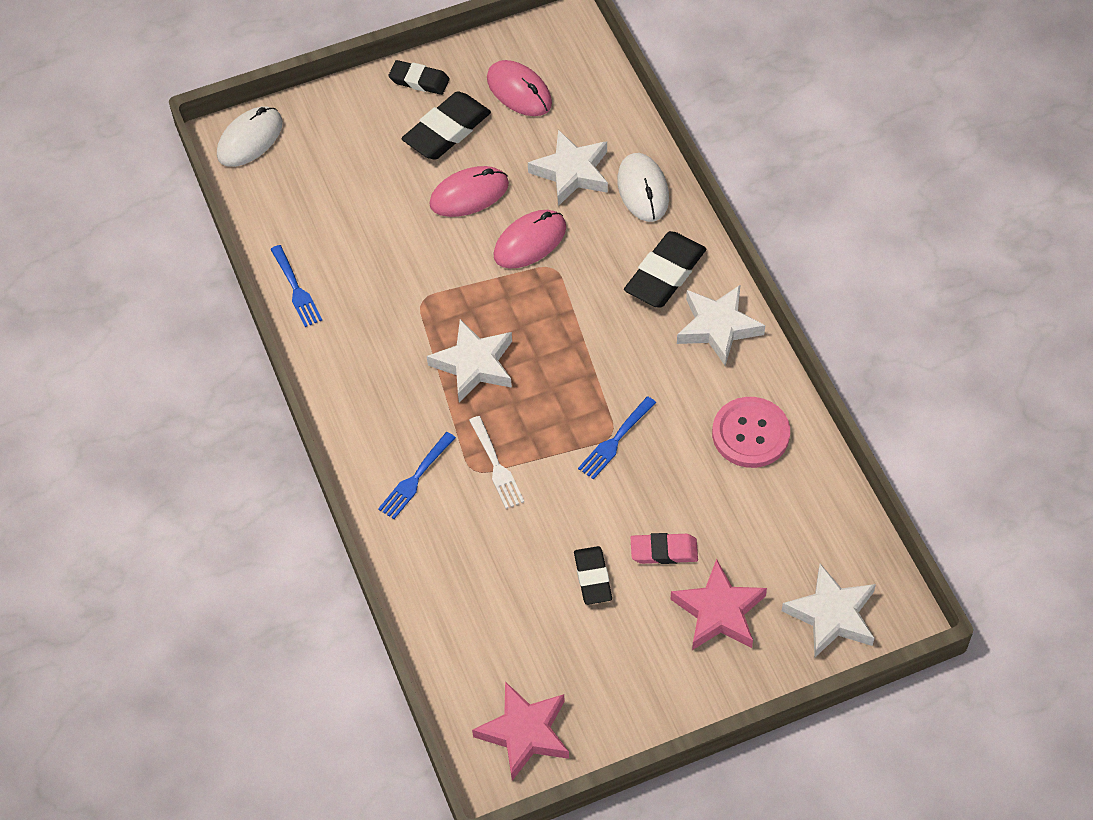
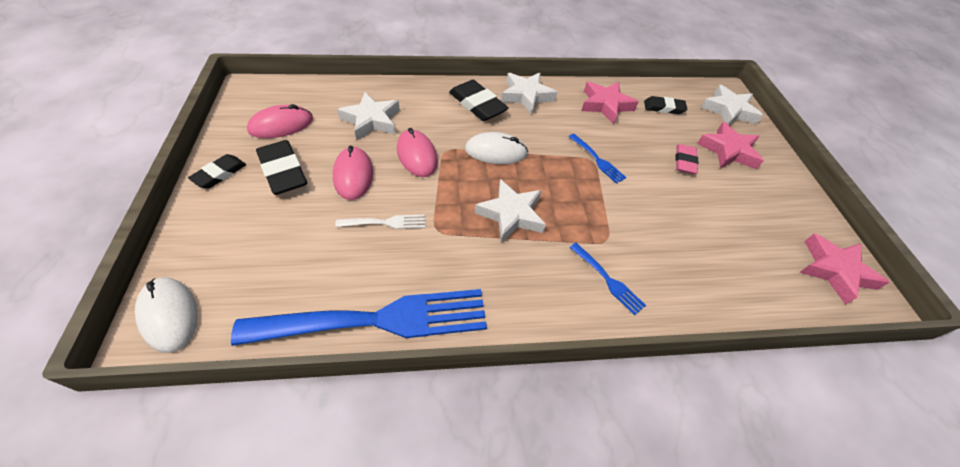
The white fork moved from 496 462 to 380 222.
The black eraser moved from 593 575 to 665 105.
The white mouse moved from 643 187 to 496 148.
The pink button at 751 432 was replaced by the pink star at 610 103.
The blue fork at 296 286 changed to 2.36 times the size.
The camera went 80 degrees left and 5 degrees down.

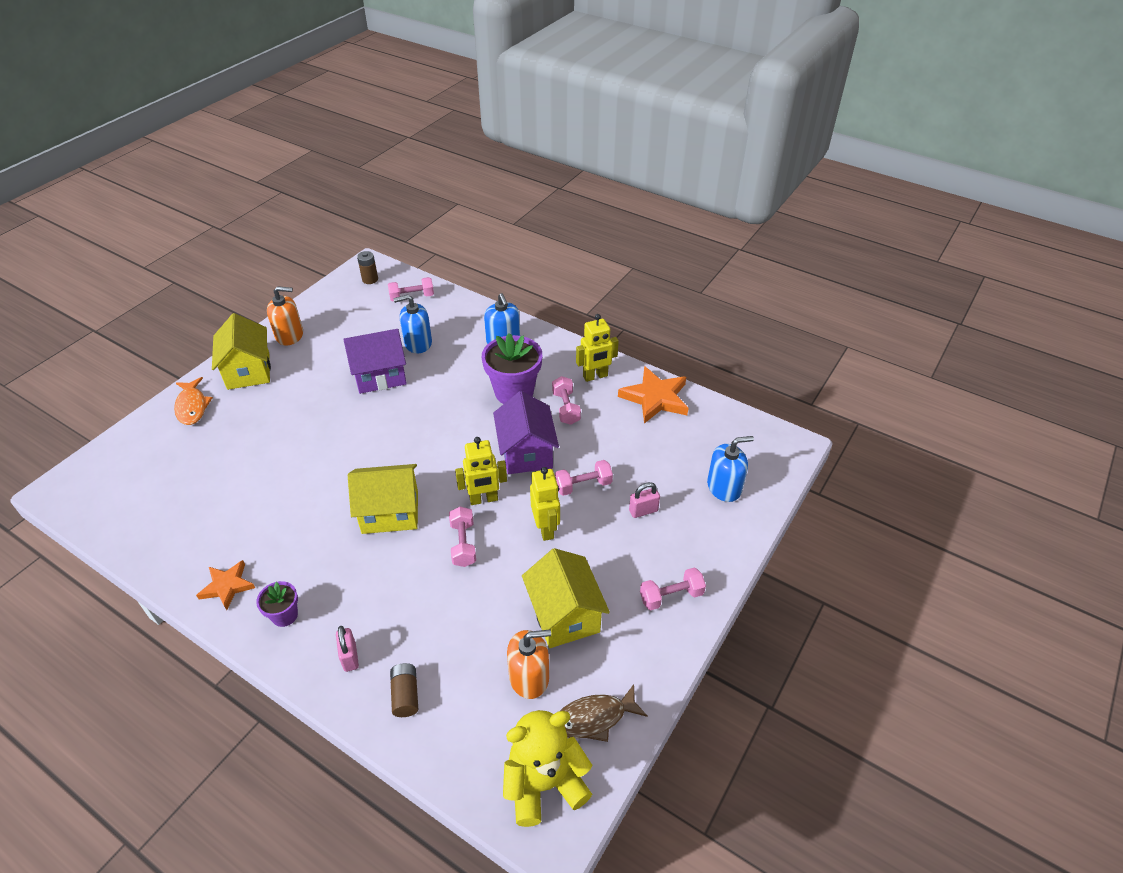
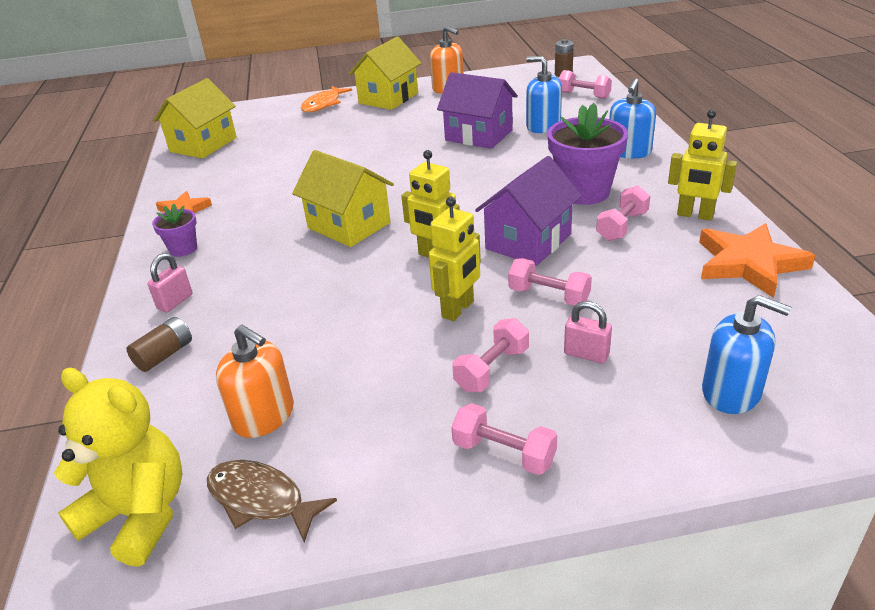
The pink dumbbell moved from 462 537 to 490 355.
The yellow house moved from 566 598 to 195 118.
The camera went 50 degrees right and 10 degrees down.

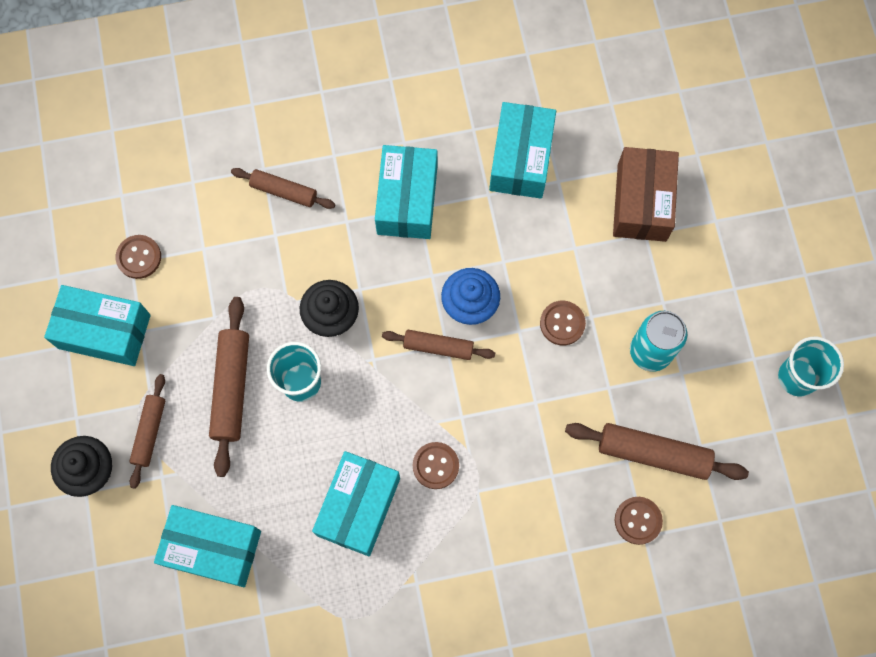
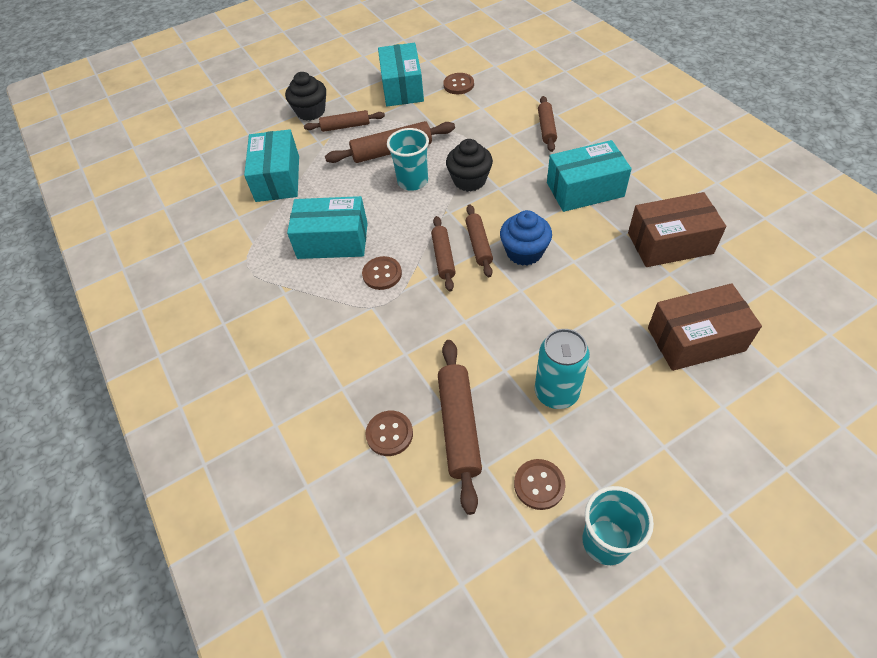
The brown rolling pin at 443 254 appeared.
The brown button moved from 563 323 to 539 484.
The turquoise box at 522 150 became the brown box at 677 229.
The camera went 75 degrees right and 20 degrees down.

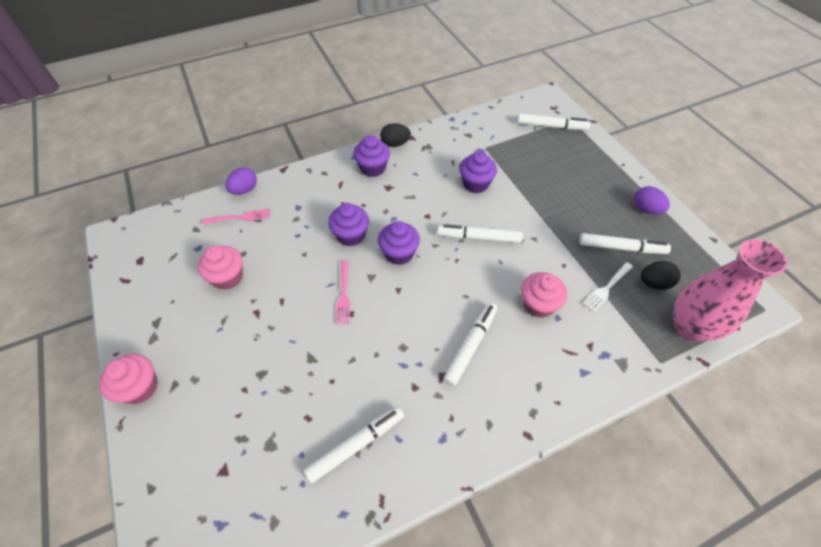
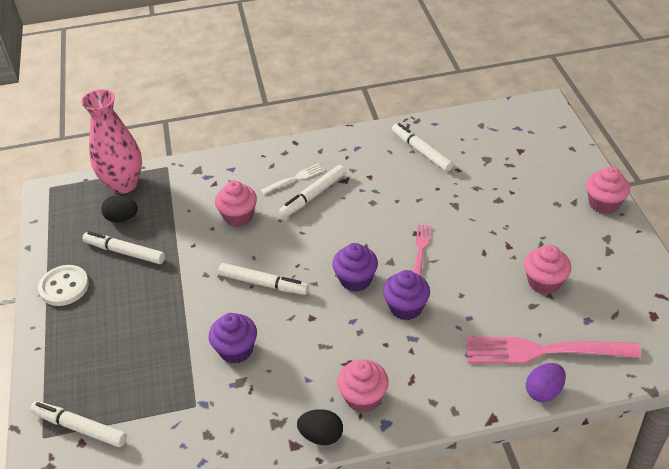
The white fork moved from 608 287 to 293 178.
The purple egg at 652 200 was replaced by the white button at 63 285.
The purple cupcake at 371 156 became the pink cupcake at 363 386.
The white marker at 354 445 turned 75 degrees clockwise.
The pink fork at 236 217 changed to 2.02 times the size.
The camera went 165 degrees left and 10 degrees down.

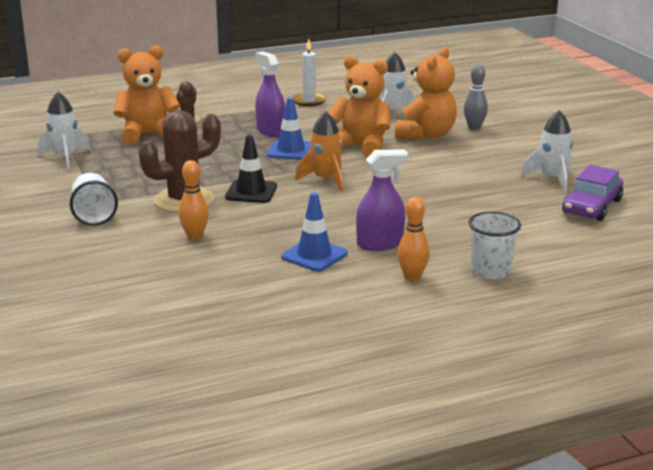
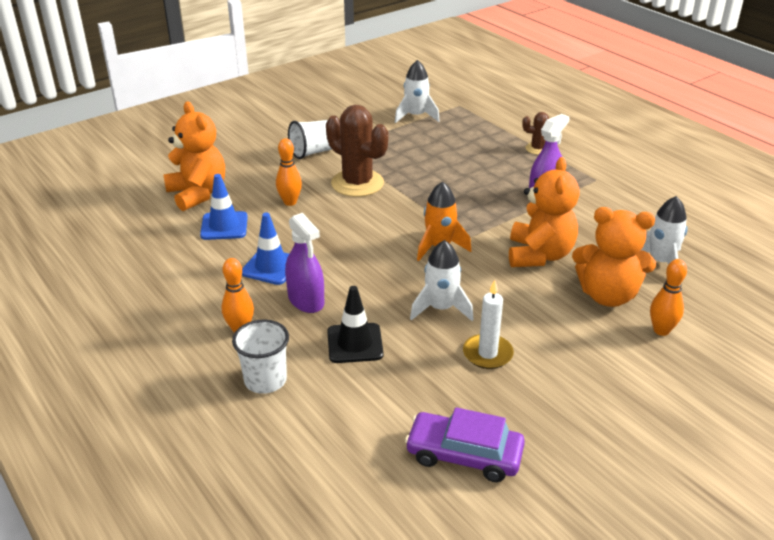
The orange teddy bear moved from 146 95 to 194 156.
The black traffic cone moved from 251 169 to 355 324.
The blue traffic cone moved from 289 129 to 224 207.
The white candle moved from 309 73 to 488 324.
The white rocket moved from 547 151 to 442 280.
The grey bowling pin at 476 97 became the orange bowling pin at 668 297.
The camera went 75 degrees right and 10 degrees up.

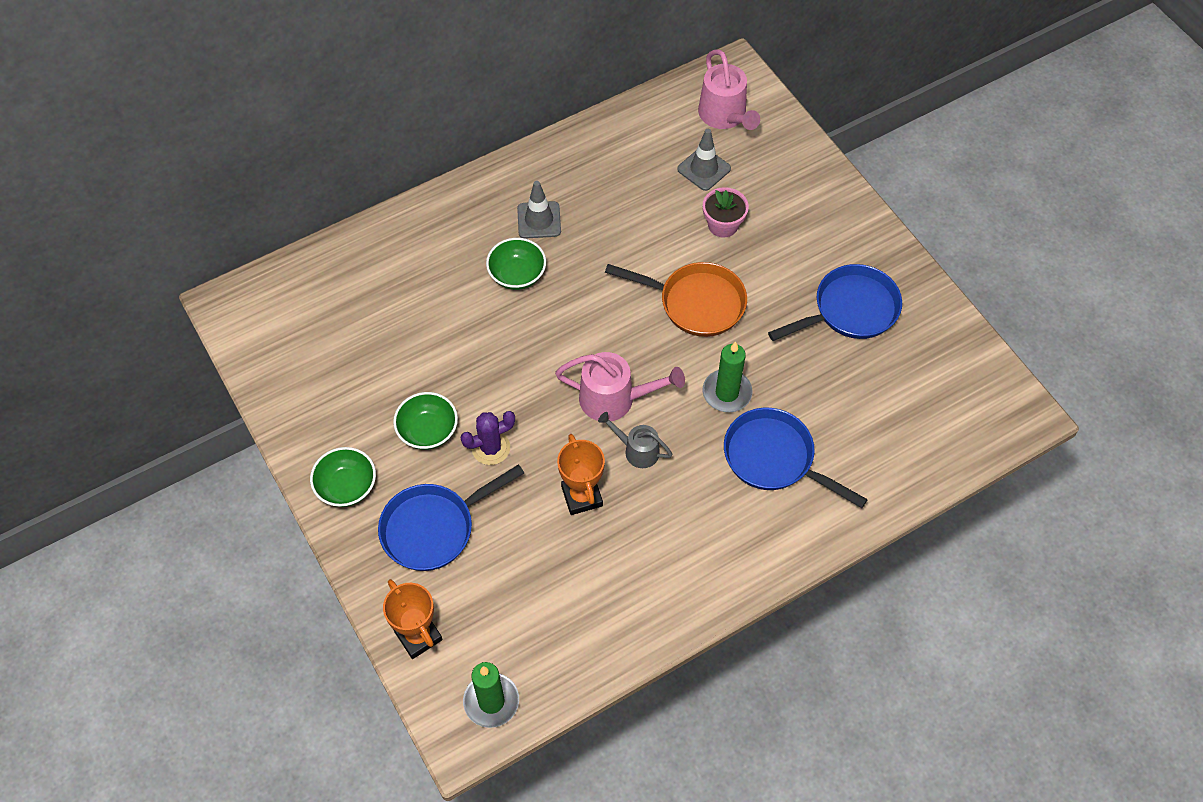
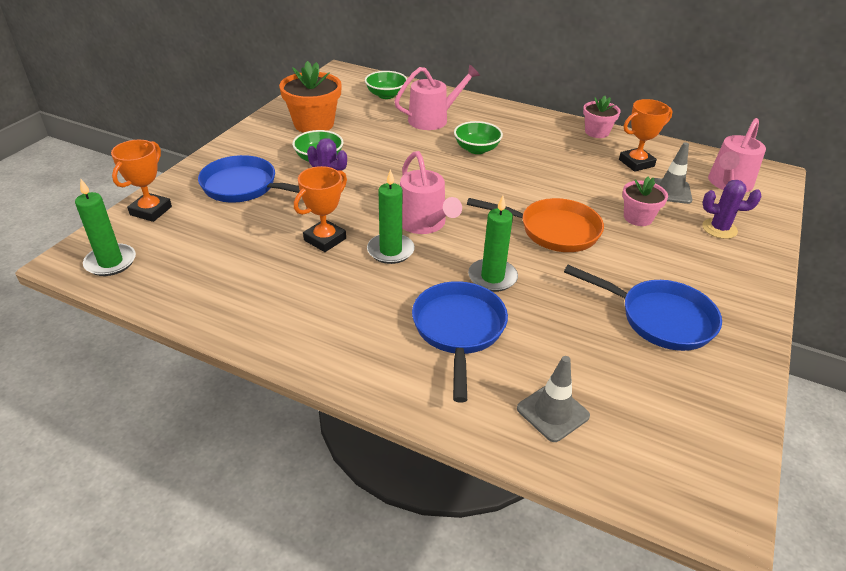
The orange flower pot at 310 97 appeared.
The pink watering can at 437 97 appeared.
The pink flower pot at 602 117 appeared.
The orange trophy at 645 135 appeared.
The purple cactus at 732 209 appeared.
The green bowl moved from 343 477 to 386 85.
The grey traffic cone moved from 539 210 to 553 399.
The grey watering can at 635 440 was replaced by the green candle at 391 216.
The orange pan at 676 299 turned 60 degrees counterclockwise.
The camera went 55 degrees right and 20 degrees down.

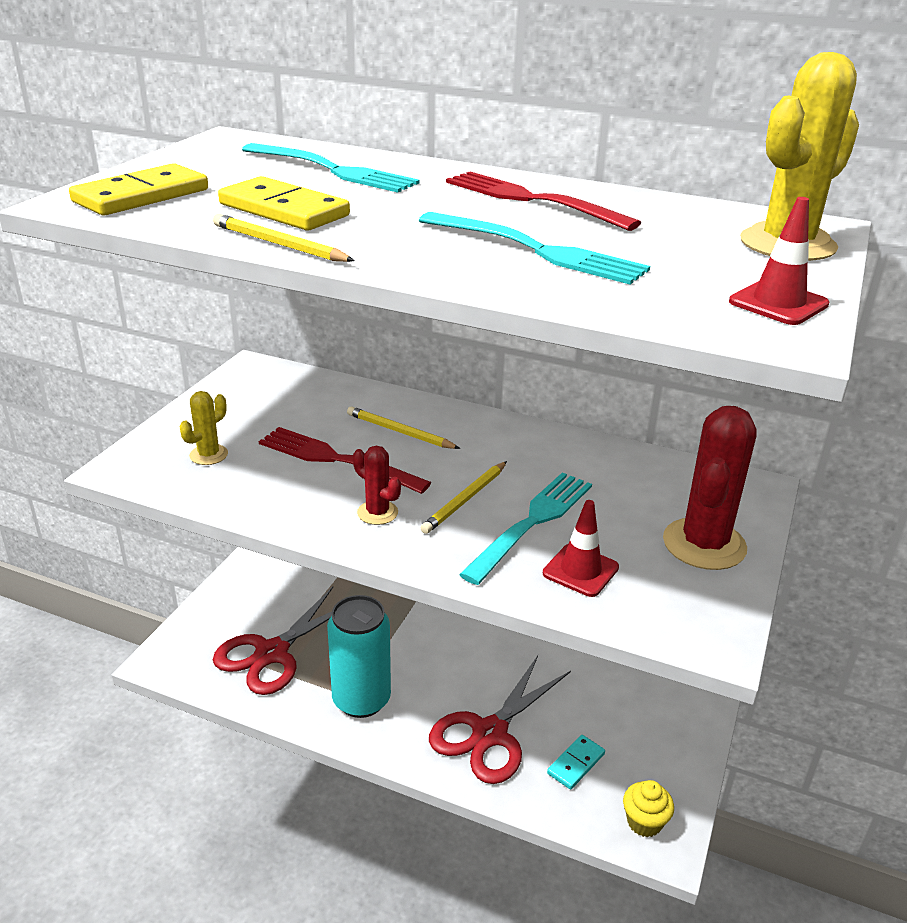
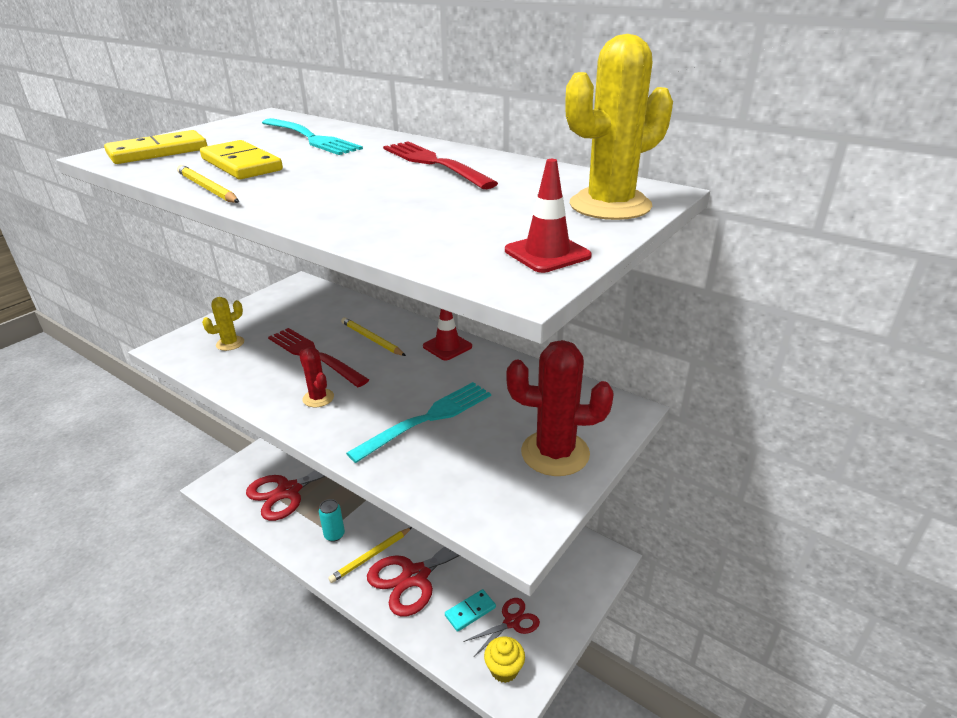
The turquoise fork at 534 248 disappeared.
The red scissors at 501 627 appeared.
The yellow pencil moved from 464 497 to 370 555.
The red traffic cone moved from 581 548 to 447 335.
The red cactus at 710 488 turned 60 degrees clockwise.
The turquoise can at 359 656 changed to 0.48 times the size.
The camera went 15 degrees right and 0 degrees up.

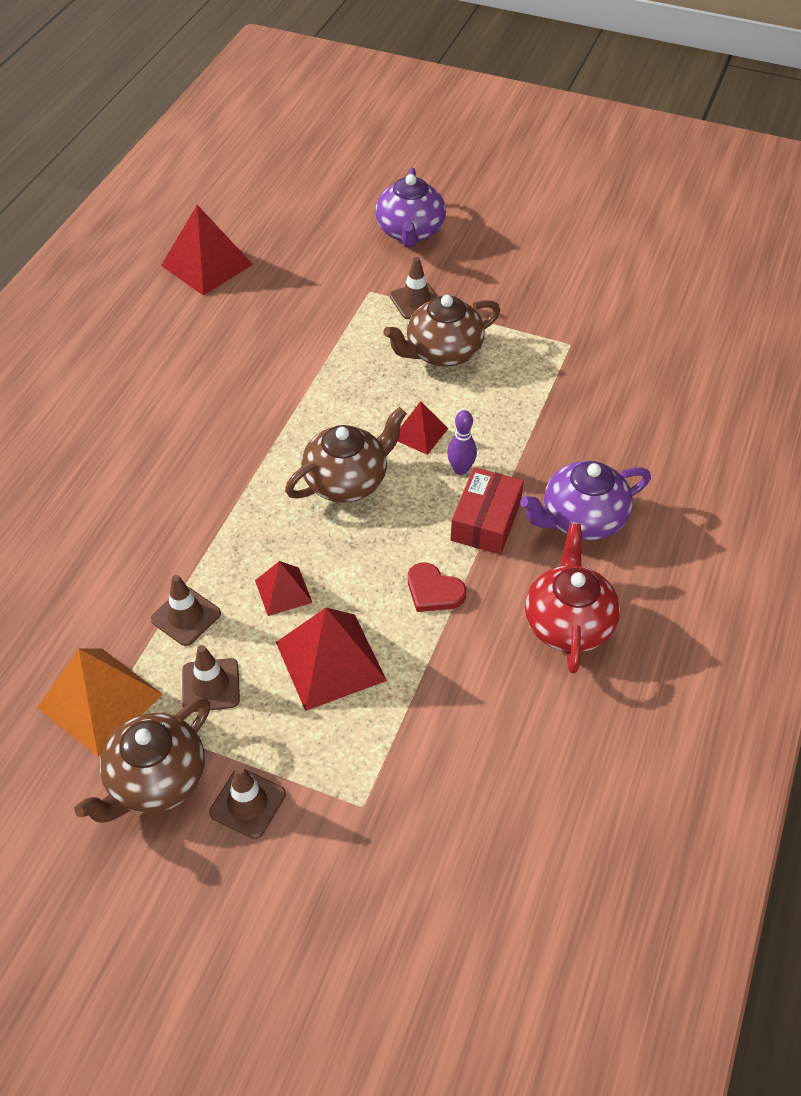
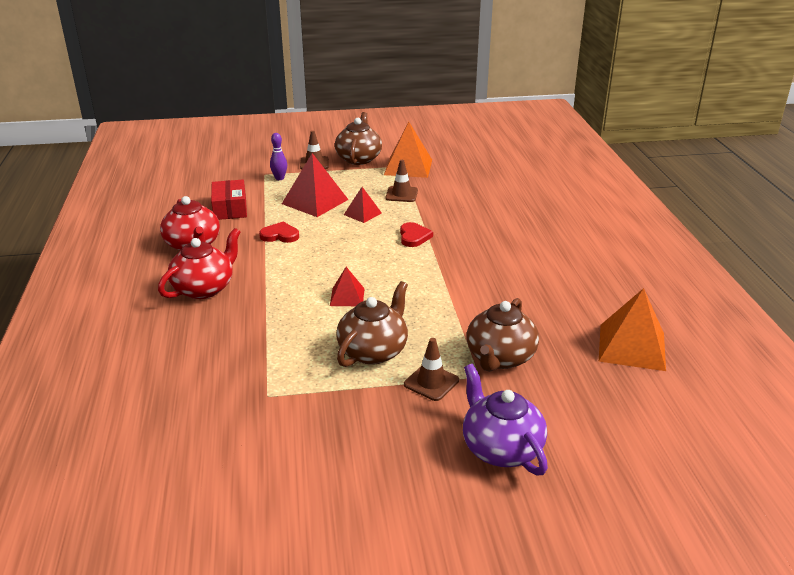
The brown traffic cone at 211 678 disappeared.
The red heart at 416 234 appeared.
The brown teapot moved from 346 455 to 503 335.
The purple bowling pin moved from 462 442 to 278 156.
The red box moved from 487 511 to 229 200.
The red pyramid at 207 250 became the orange pyramid at 632 329.
The purple teapot at 585 500 became the red teapot at 199 263.
The camera went 150 degrees right and 20 degrees down.

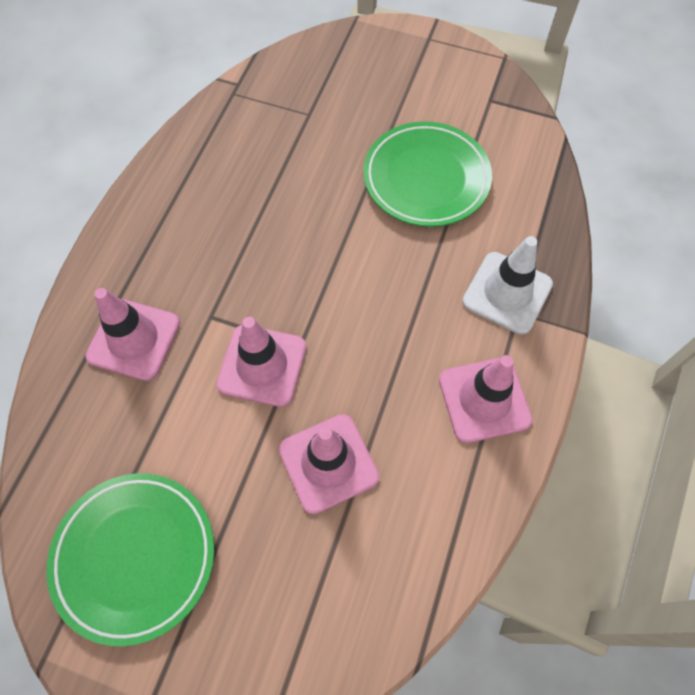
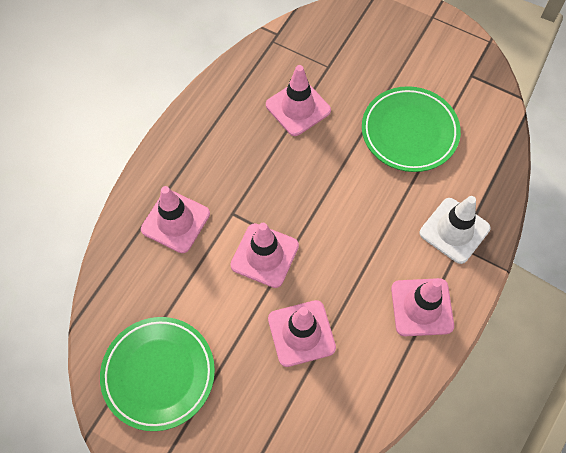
The pink traffic cone at 298 100 appeared.
The camera went 10 degrees right and 0 degrees up.

